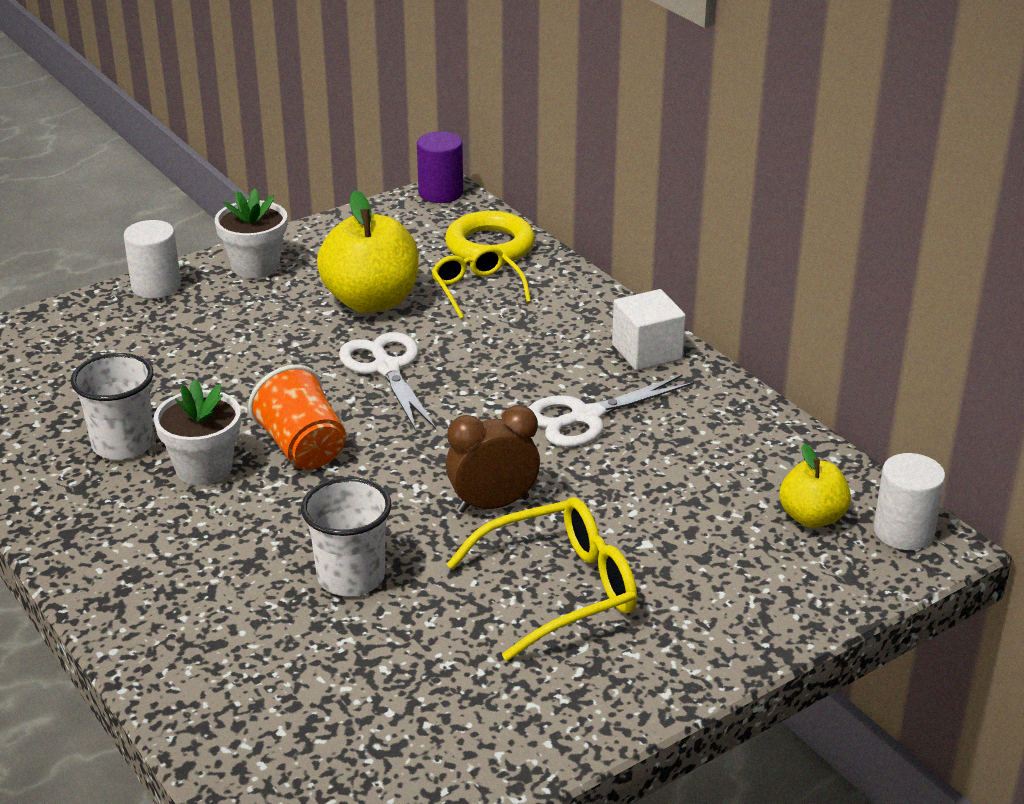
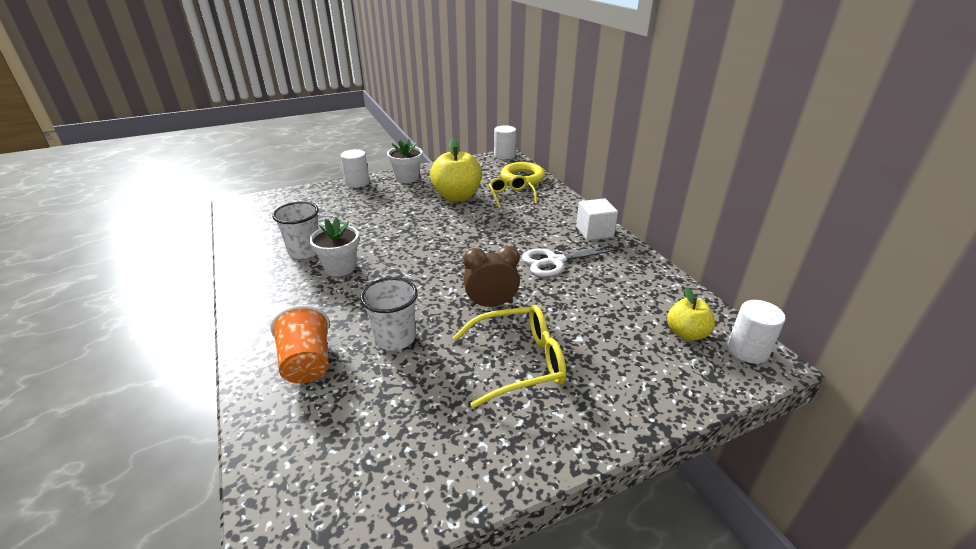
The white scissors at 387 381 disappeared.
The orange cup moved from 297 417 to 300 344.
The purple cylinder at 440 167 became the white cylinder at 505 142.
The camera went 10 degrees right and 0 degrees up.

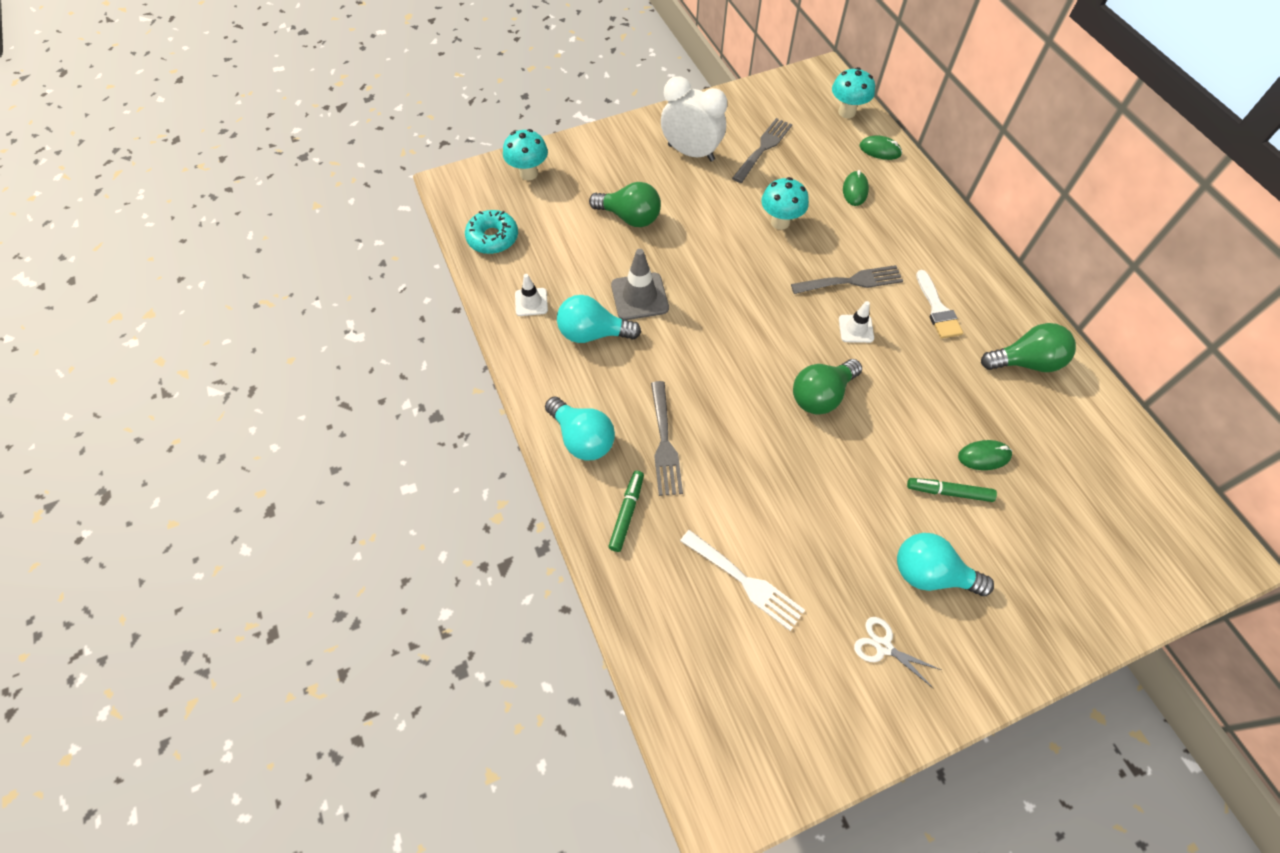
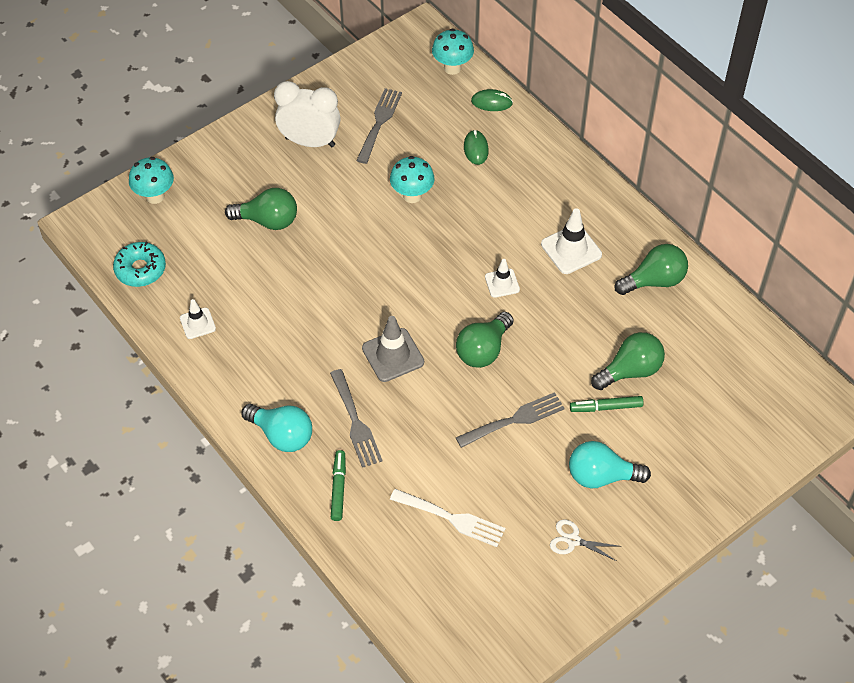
The turquoise light bulb at 599 319 disappeared.
The grey traffic cone moved from 640 284 to 393 349.
The grey fork moved from 847 279 to 510 420.
The white brush at 939 304 was replaced by the white traffic cone at 571 241.
The green mouse at 985 455 was replaced by the green light bulb at 628 361.
The camera went 15 degrees left and 5 degrees down.

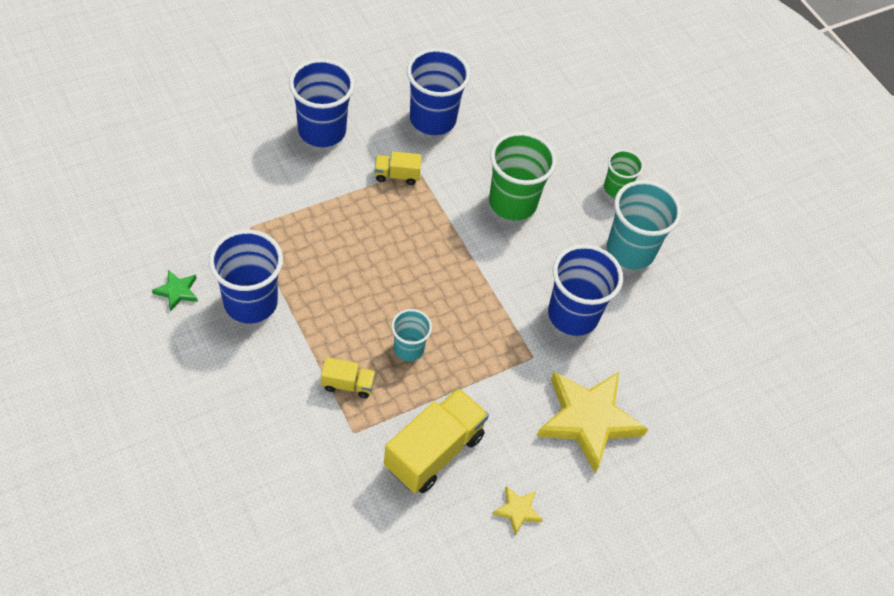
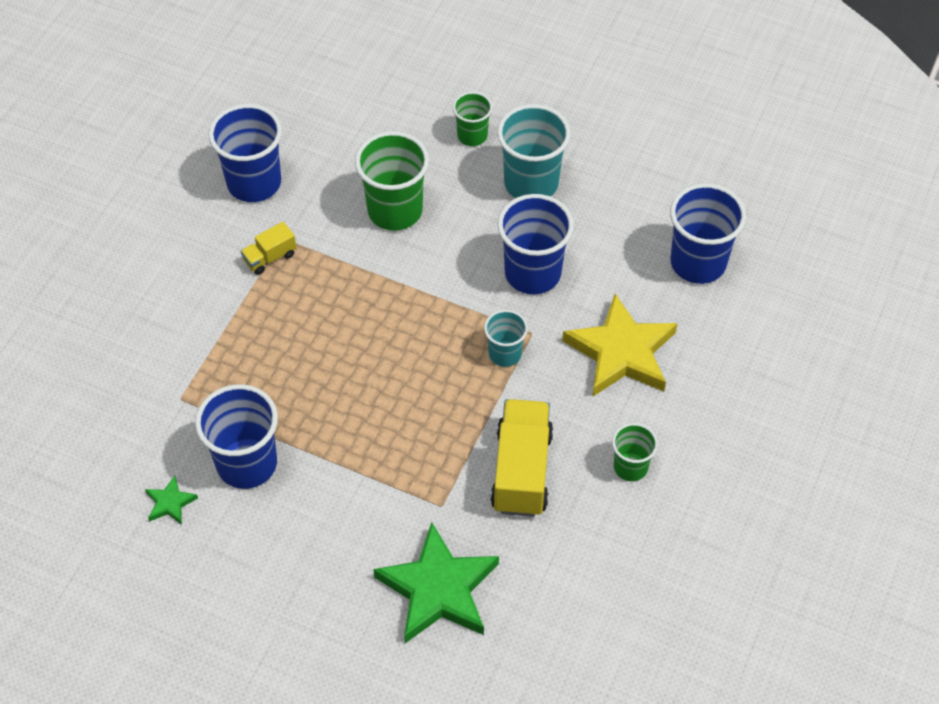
The yellow truck at 348 377 disappeared.
The green star at 436 582 appeared.
The blue cup moved from 322 103 to 708 233.
The turquoise cup moved from 411 335 to 506 338.
The yellow star at 518 510 was replaced by the green cup at 635 452.
The camera went 30 degrees left and 0 degrees up.

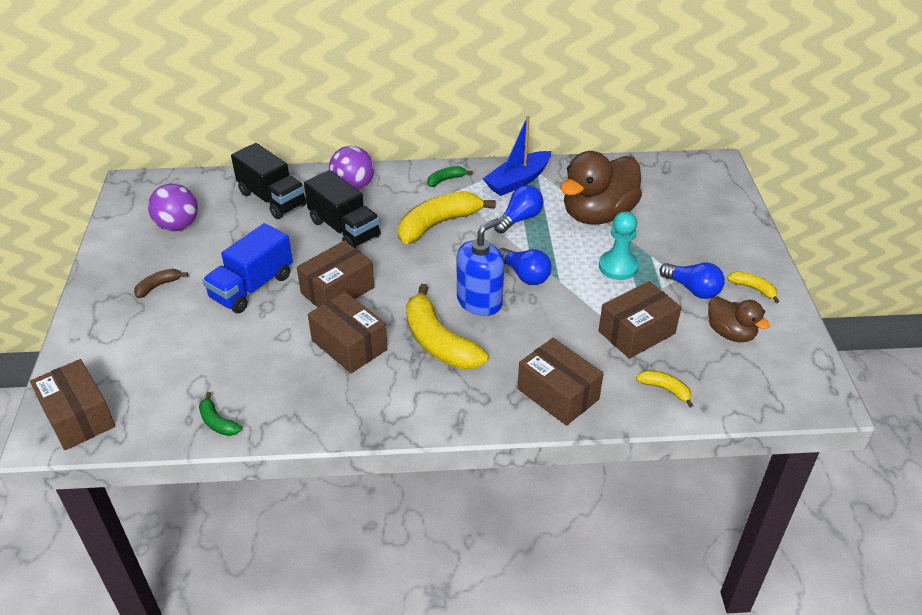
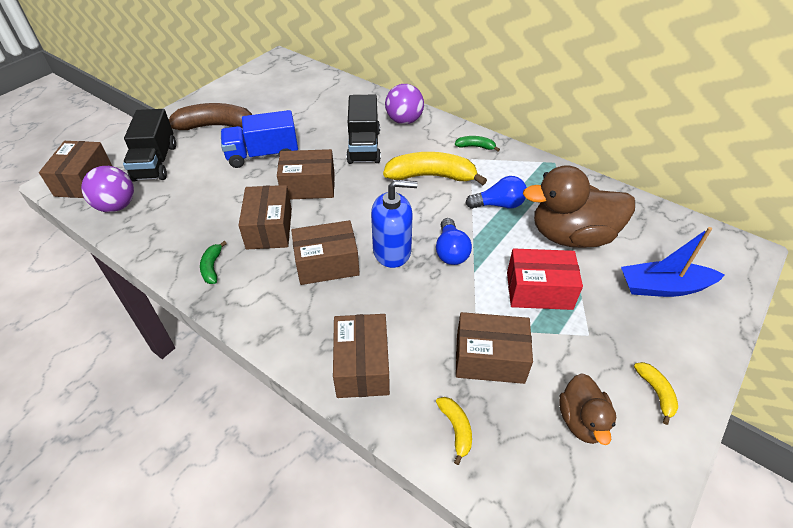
The blue light bulb at 692 281 disappeared.
The purple ball moved from 173 207 to 107 189.
The green banana moved from 220 414 to 213 262.
The black truck moved from 269 181 to 149 145.
The blue boat moved from 517 156 to 673 262.
The yellow banana at 447 326 was replaced by the brown box at 325 252.
The turquoise pawn at 619 245 was replaced by the red box at 545 279.
The brown banana at 161 283 changed to 2.12 times the size.
The camera went 40 degrees right and 5 degrees up.

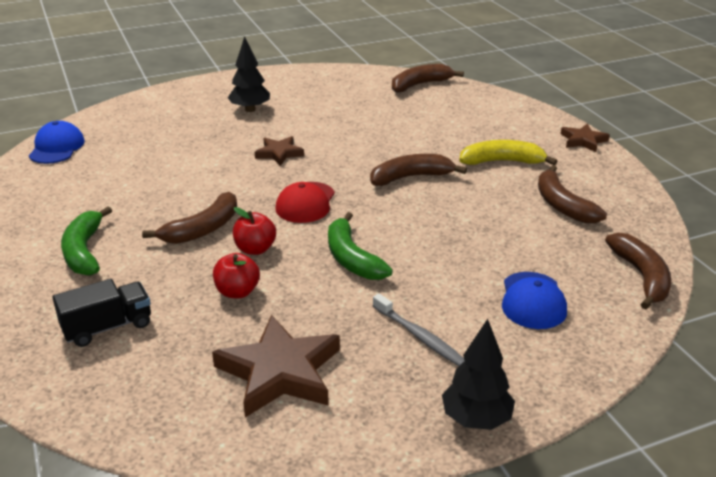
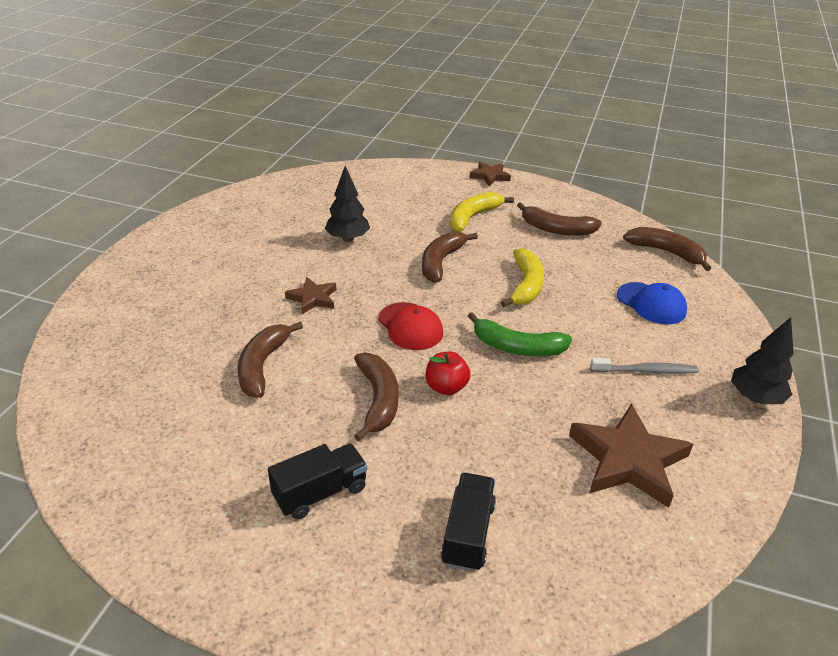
The blue cap at 57 142 disappeared.
The red apple at 236 275 disappeared.
The yellow banana at 522 277 appeared.
The black tree moved from 249 74 to 347 204.
The brown banana moved from 428 78 to 270 360.
The green banana at 86 241 was replaced by the black truck at 317 481.
The camera went 50 degrees left and 5 degrees up.

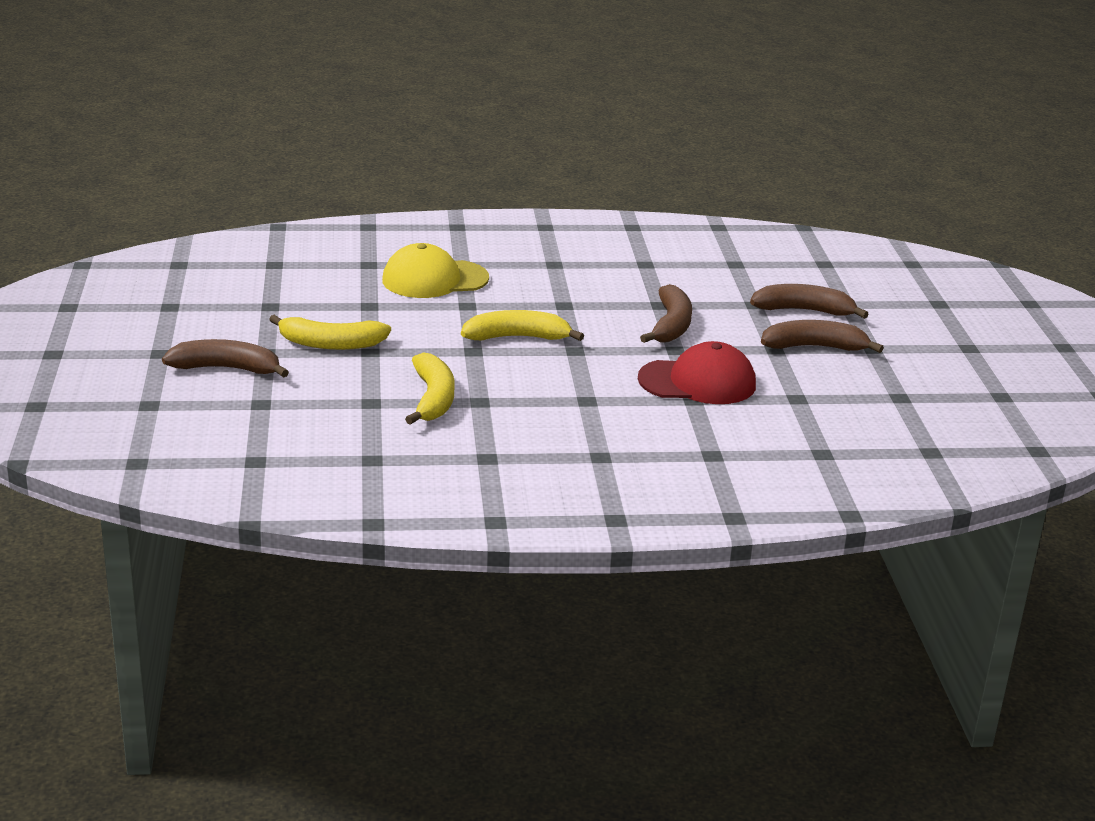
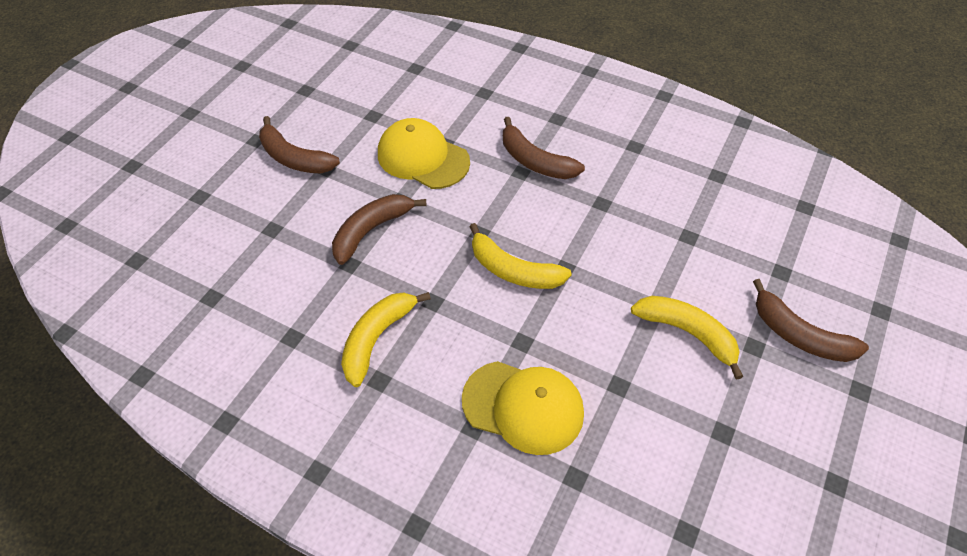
The yellow banana moved from 430 388 to 386 339.
The brown banana moved from 809 301 to 544 148.
The red cap at 697 372 became the yellow cap at 424 153.
The camera went 145 degrees left and 25 degrees up.

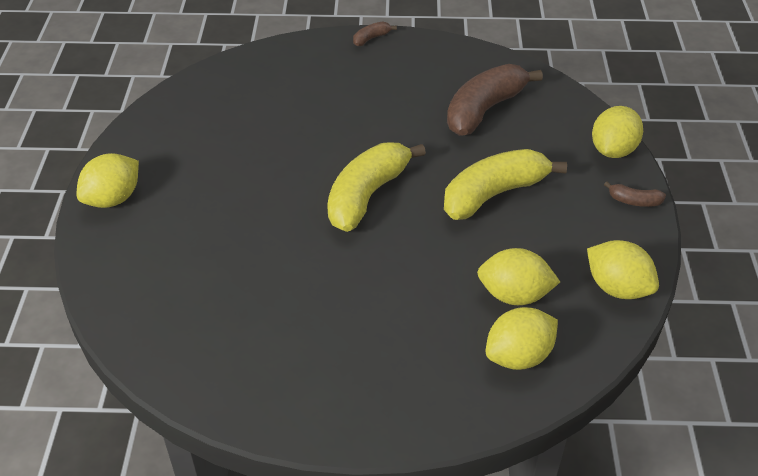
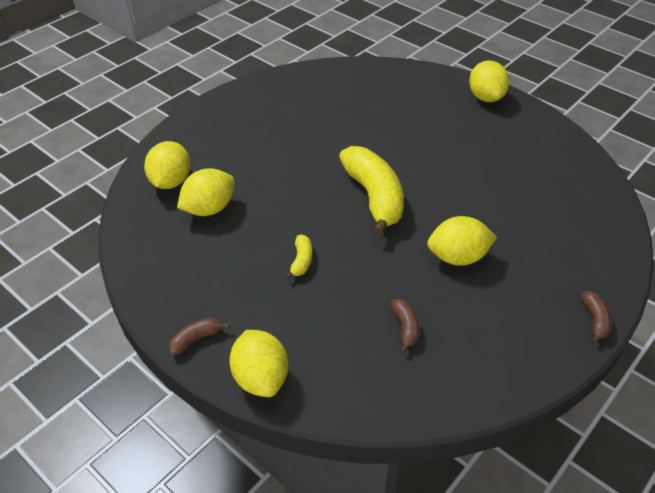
The yellow lemon moved from 623 269 to 462 241.
The yellow banana at 505 184 changed to 0.43 times the size.
The brown banana at 495 100 changed to 0.43 times the size.
The camera went 130 degrees right and 0 degrees up.

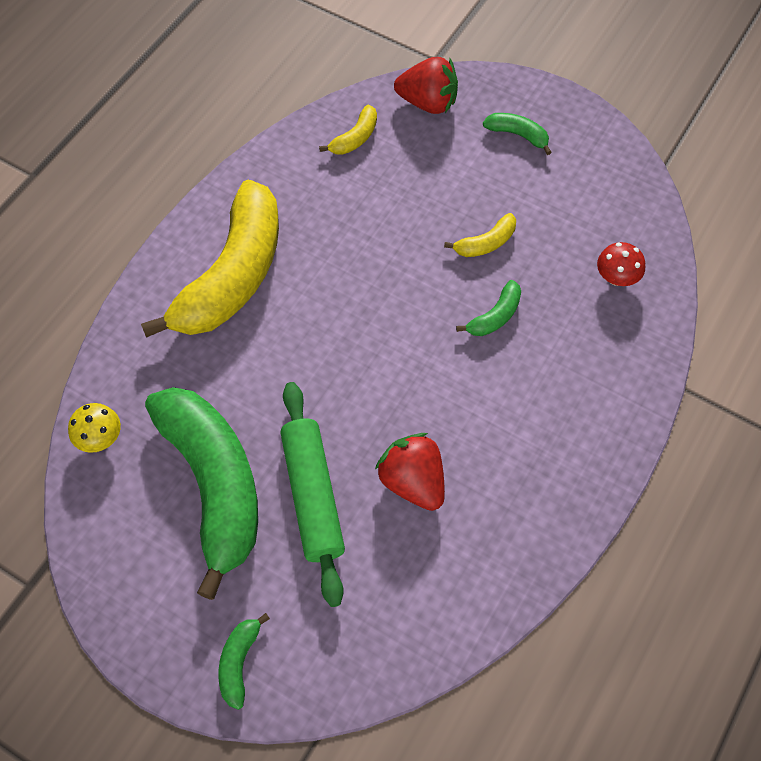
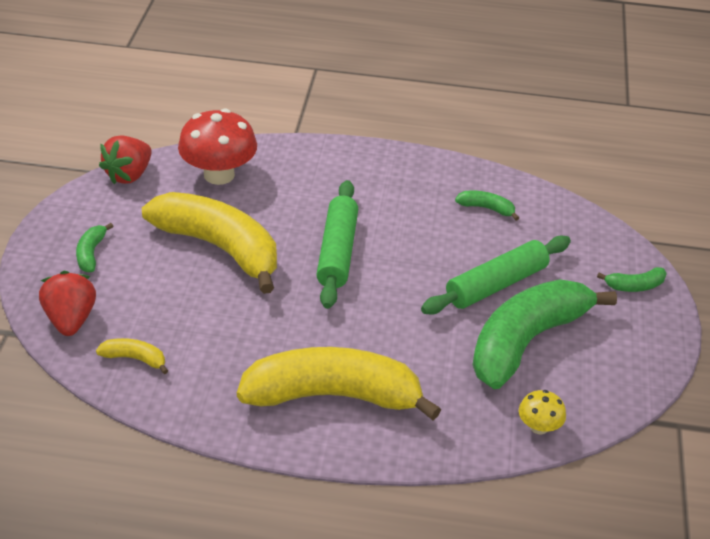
The green rolling pin at 337 244 appeared.
The red strawberry moved from 410 472 to 125 160.
The green banana moved from 488 308 to 487 206.
The yellow banana at 480 235 changed to 2.49 times the size.
The red mushroom at 621 264 changed to 2.03 times the size.
The camera went 115 degrees left and 20 degrees down.

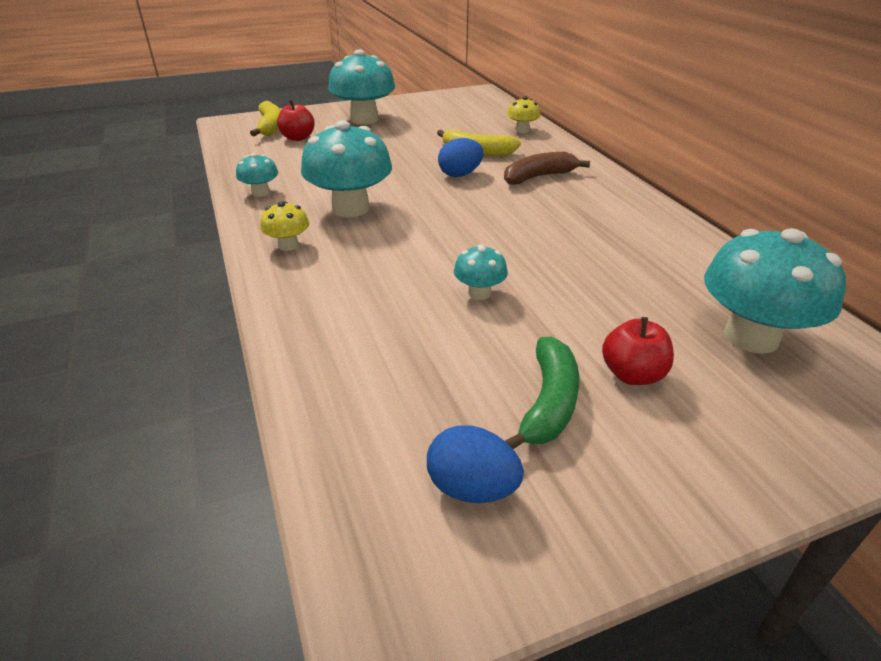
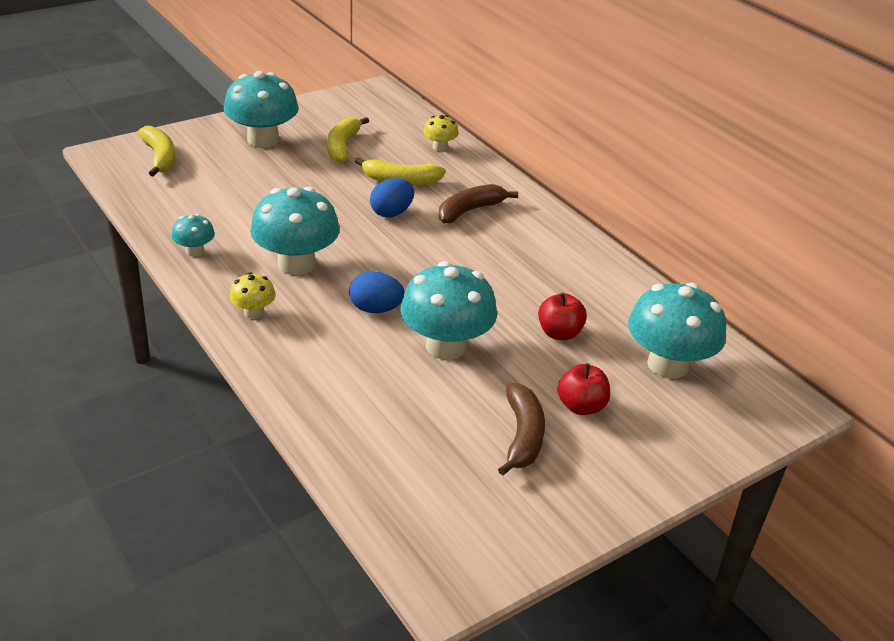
The yellow banana at 348 140 appeared.
The red apple moved from 296 120 to 562 316.
The blue egg moved from 475 464 to 377 292.
The green banana at 542 393 became the brown banana at 521 429.
The turquoise mushroom at 481 272 changed to 2.05 times the size.
The camera went 15 degrees left and 0 degrees up.

